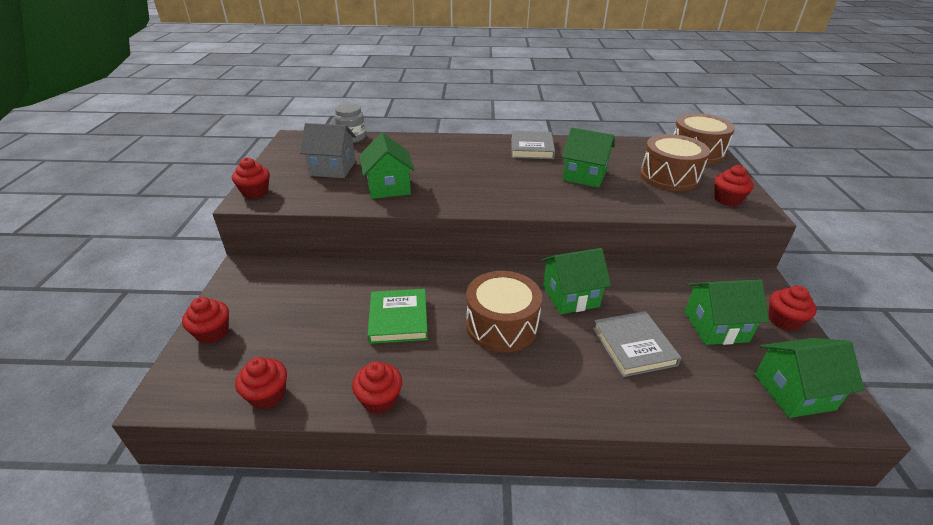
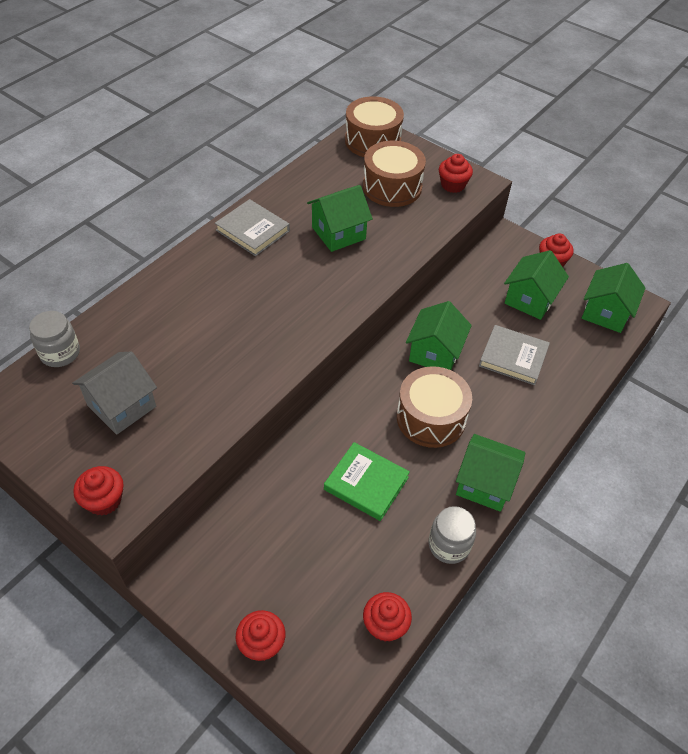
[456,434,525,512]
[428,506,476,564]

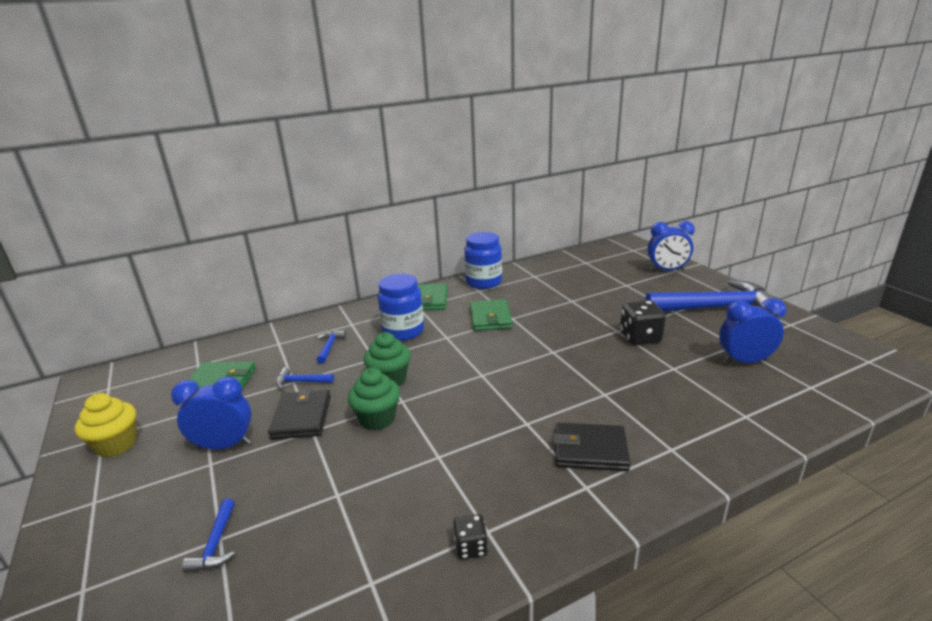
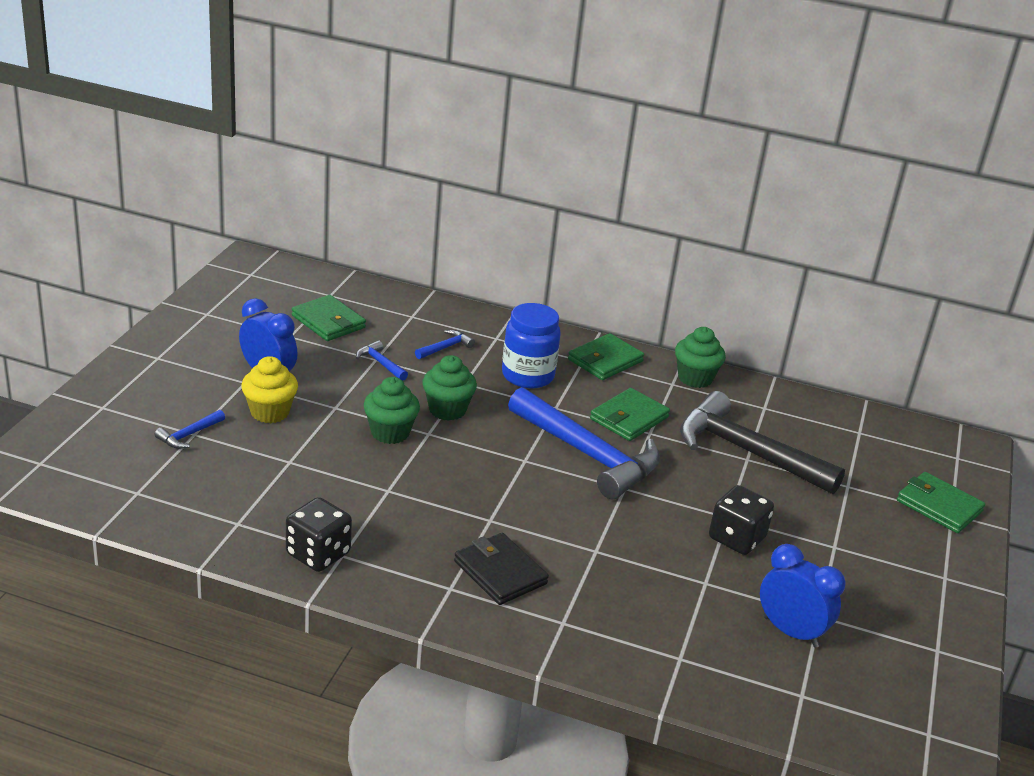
[897,472,985,533]
[675,327,726,388]
[508,387,660,499]
[268,388,331,440] (first image)
[241,356,298,423]
[286,497,352,572]
[680,391,845,494]

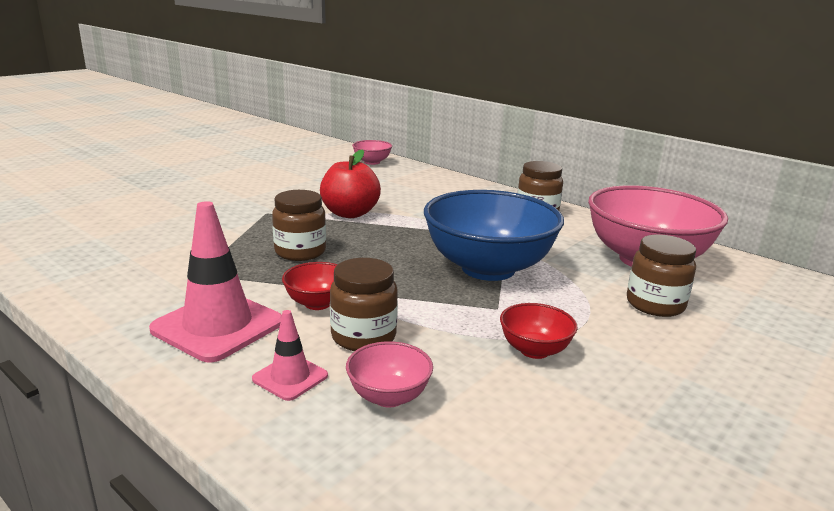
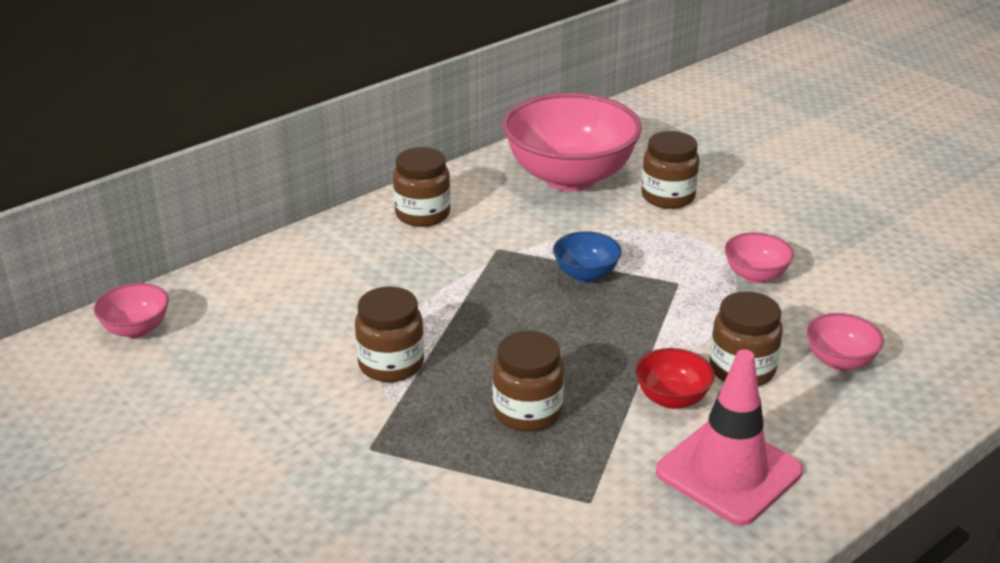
[355,287,424,382]
[553,231,622,282]
[725,232,794,283]
[252,310,328,401] (first image)

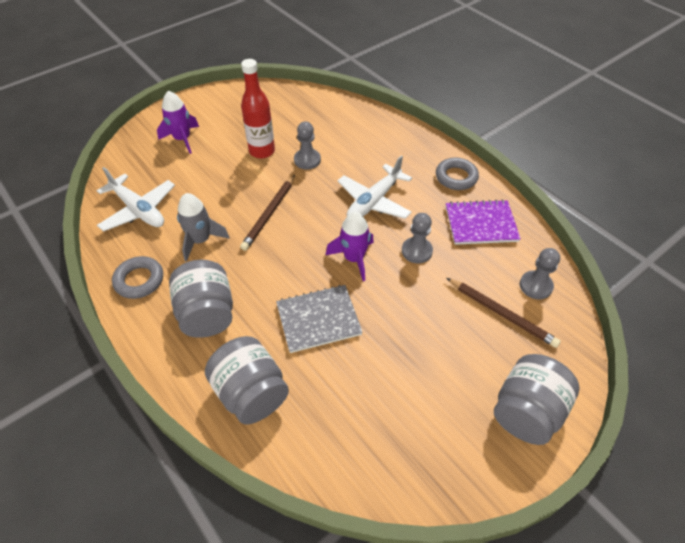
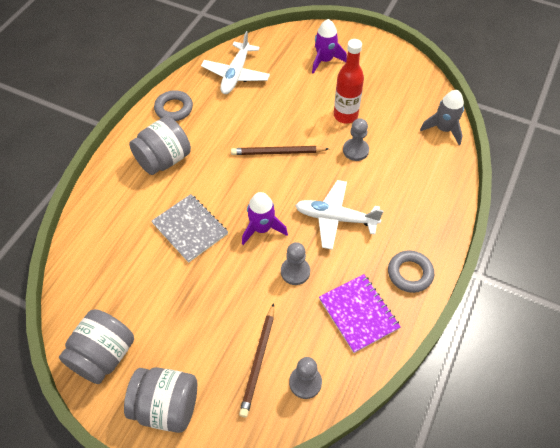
[420,90,464,145]
[59,309,134,384]

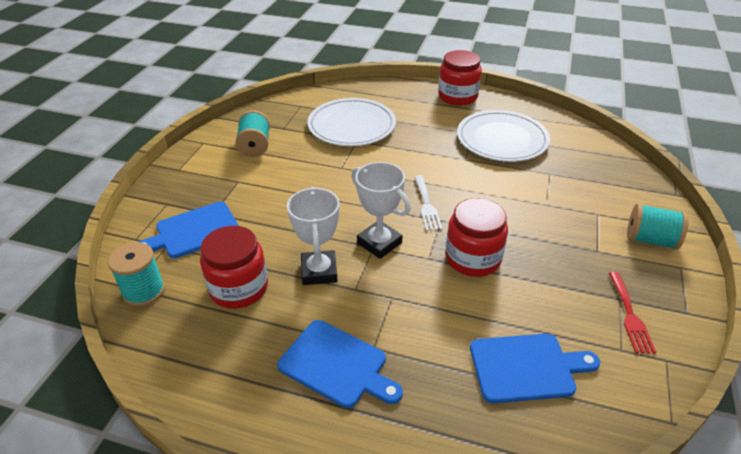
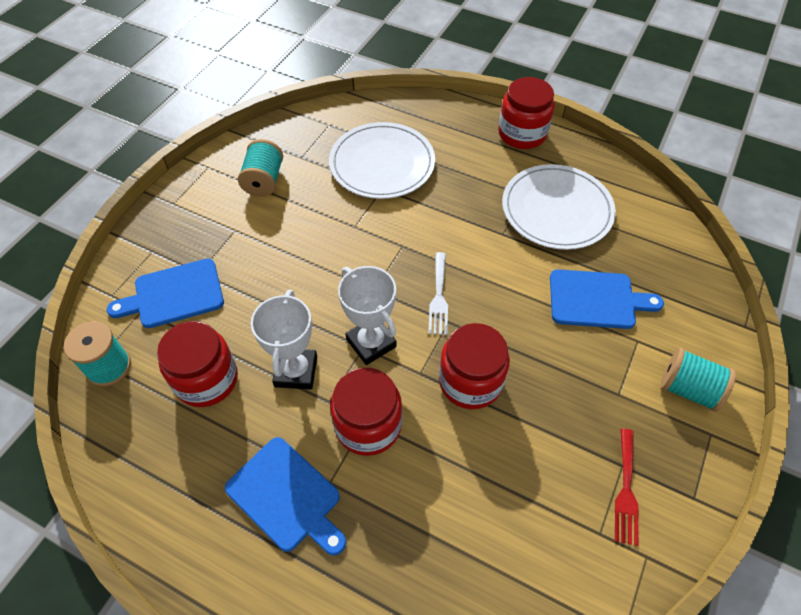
[550,269,664,329]
[330,368,402,456]

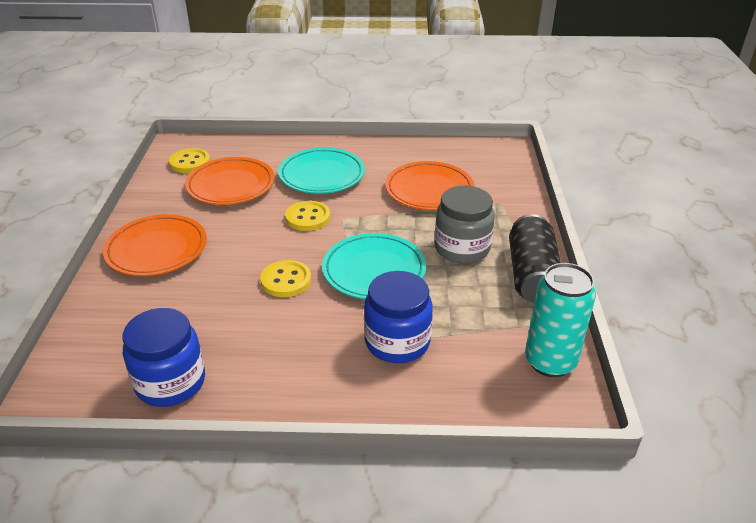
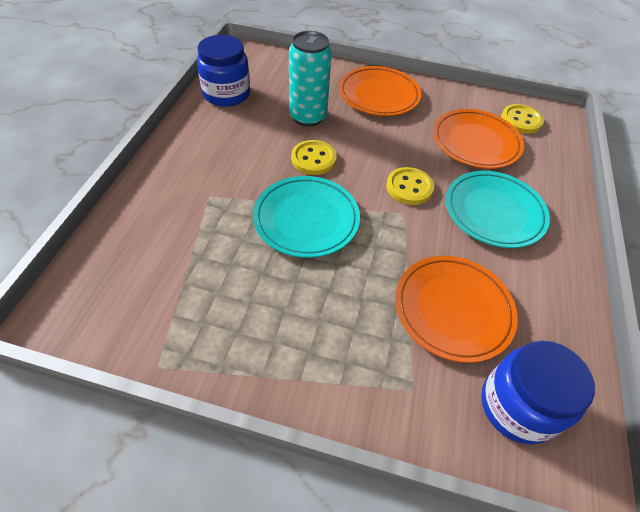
[435,186,495,264] (first image)
[509,214,561,303] (first image)
[289,31,332,127]
[481,340,595,444]

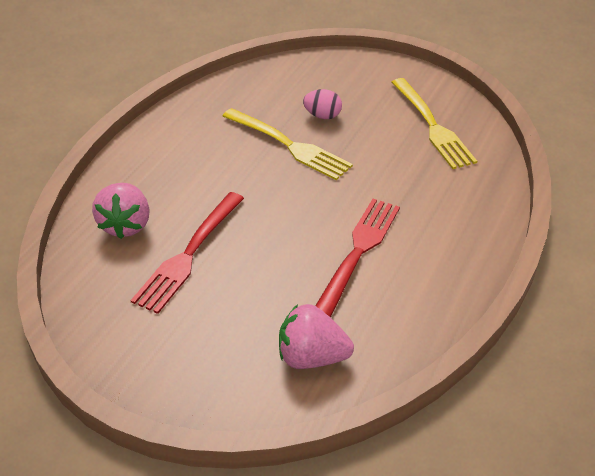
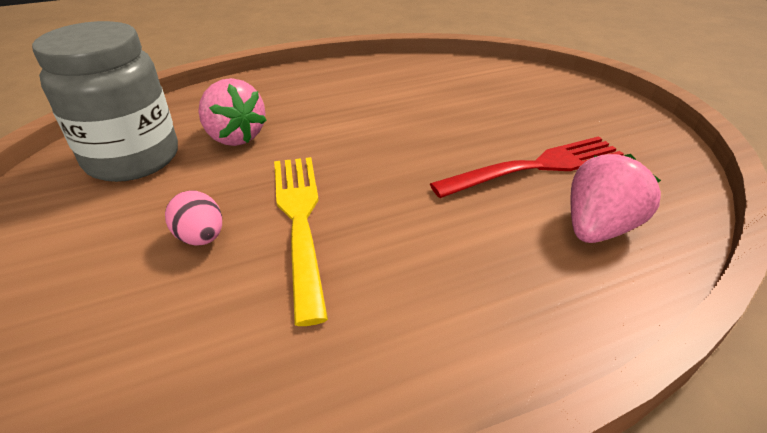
[32,21,178,182]
[315,199,400,318] (first image)
[198,78,267,146]

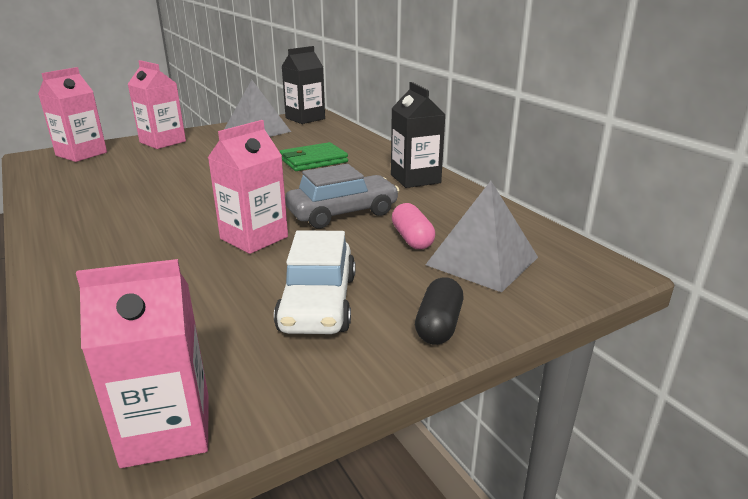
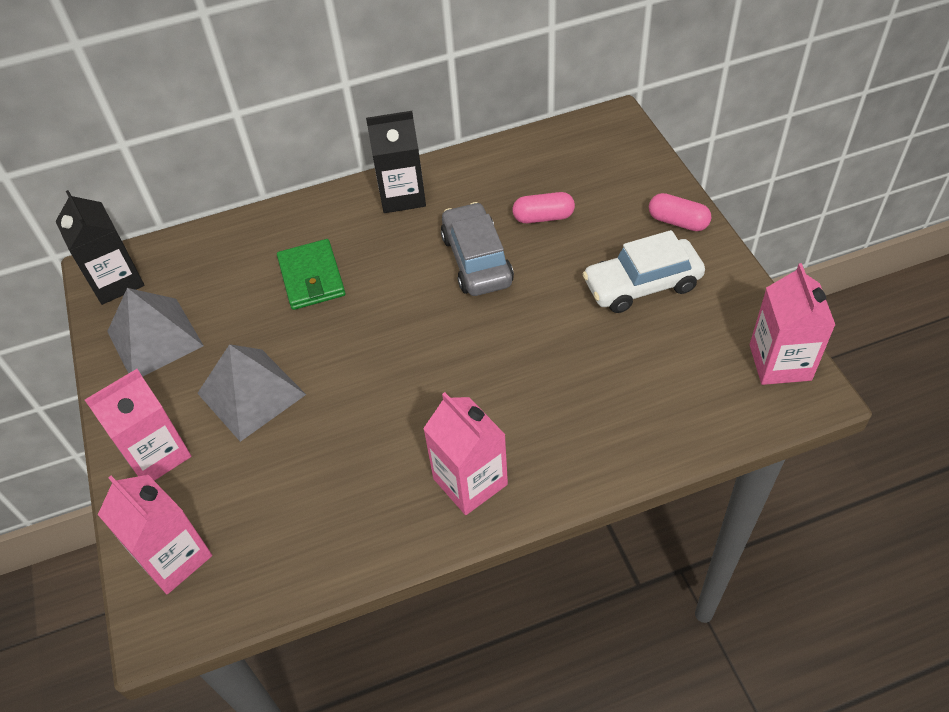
[423,392,508,515]
[197,344,306,442]
[582,230,705,313]
[649,193,711,231]

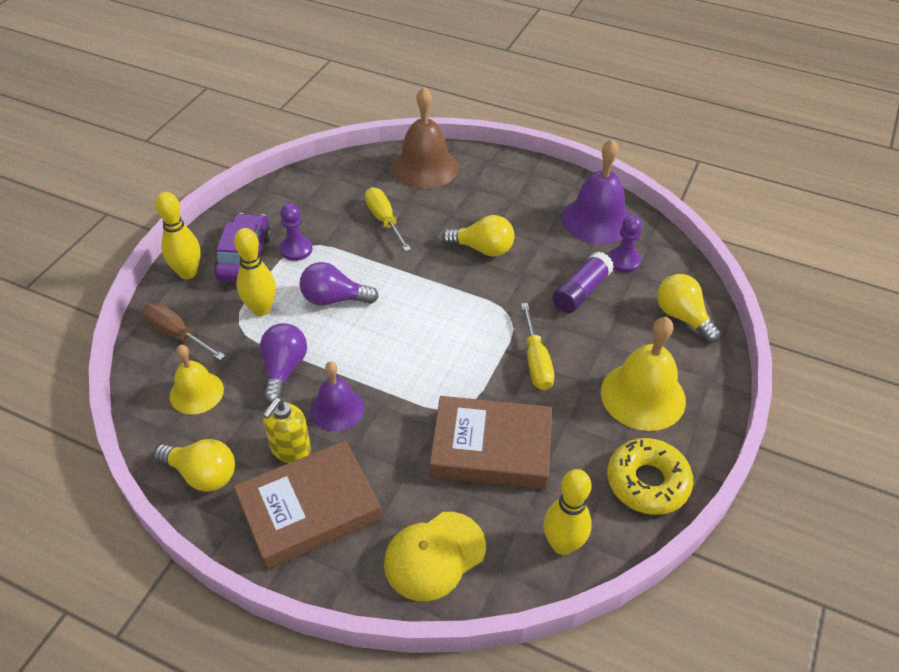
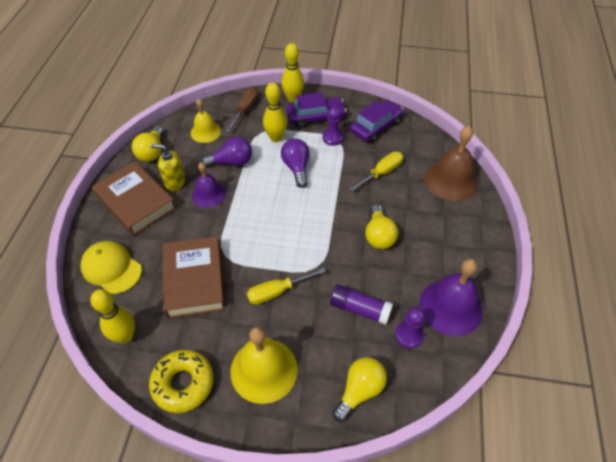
[350,100,404,143]

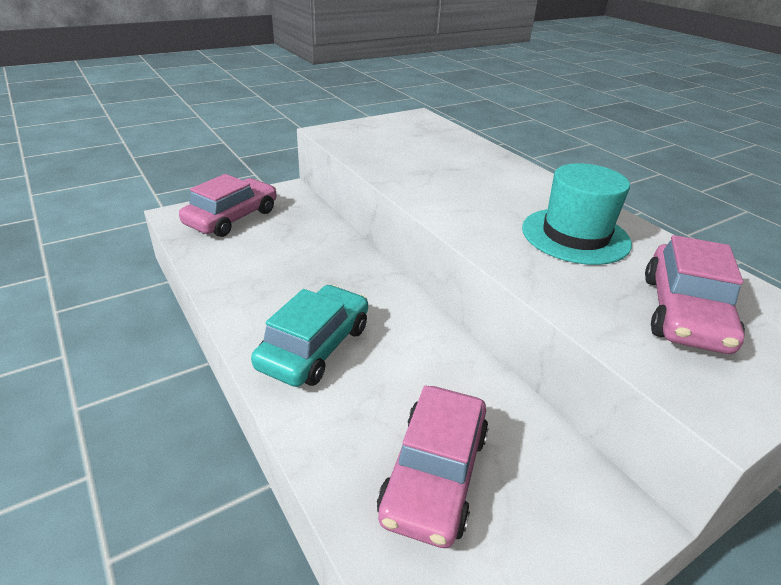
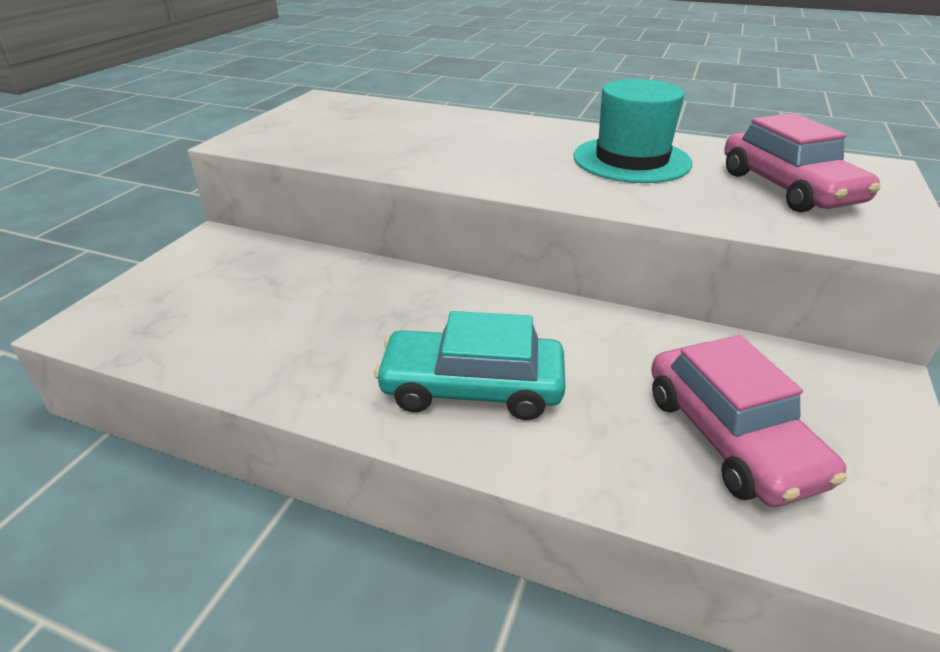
[179,174,277,237] (first image)
[374,311,565,420]

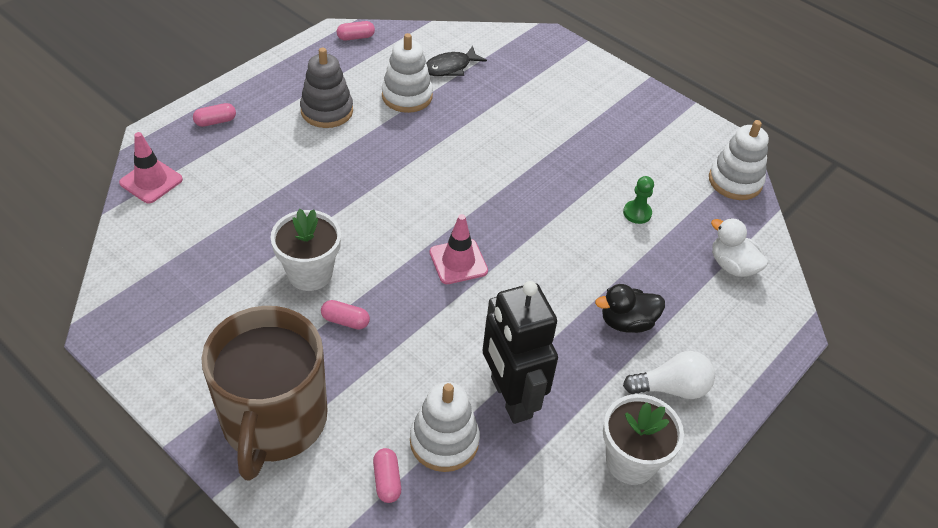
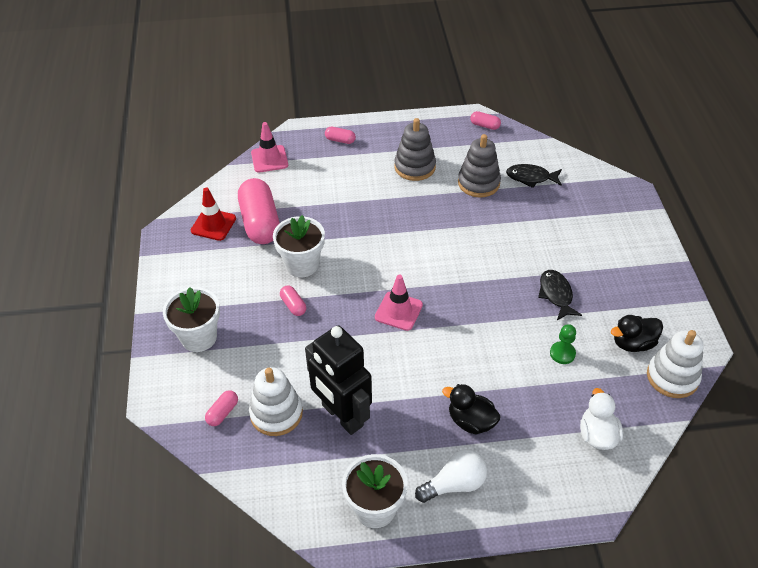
[458,134,501,197]
[305,325,372,435]
[163,287,220,352]
[415,450,487,503]
[238,178,280,244]
[191,188,236,241]
[538,270,582,320]
[611,315,663,352]

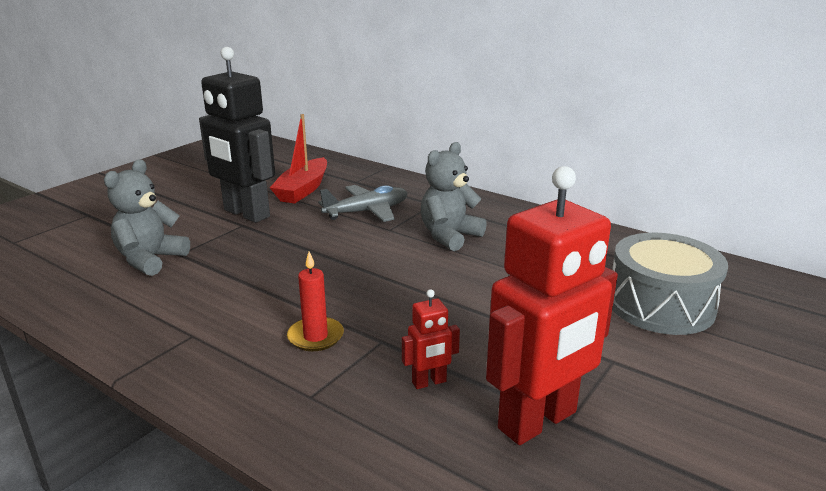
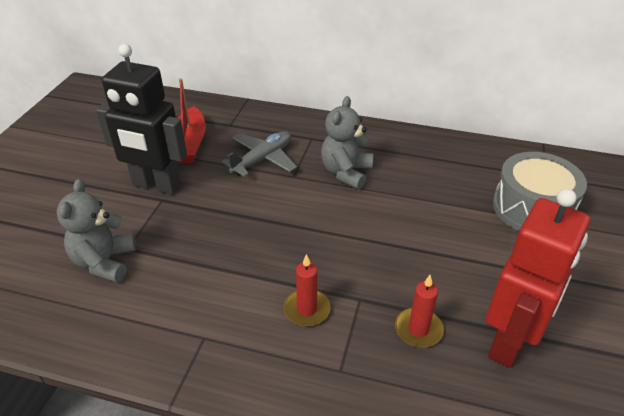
[395,275,444,347]

